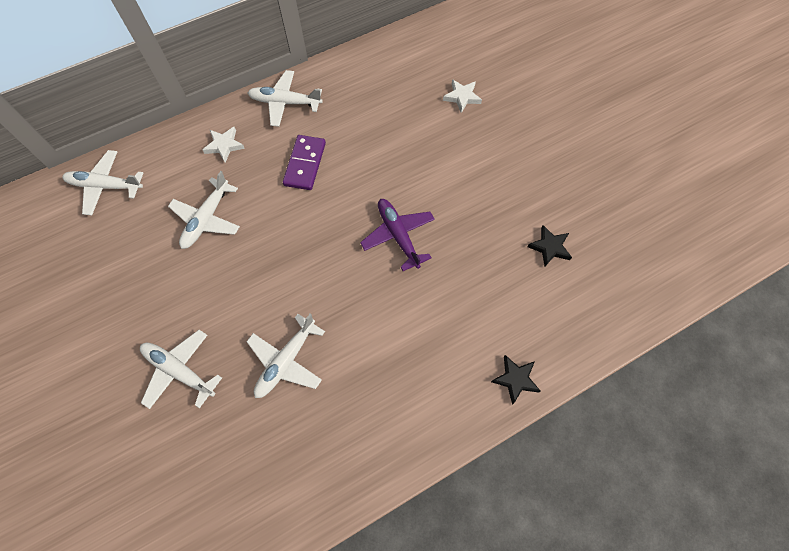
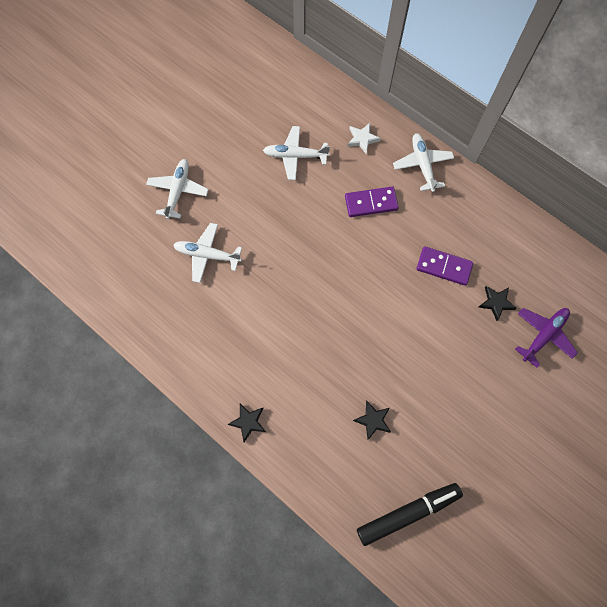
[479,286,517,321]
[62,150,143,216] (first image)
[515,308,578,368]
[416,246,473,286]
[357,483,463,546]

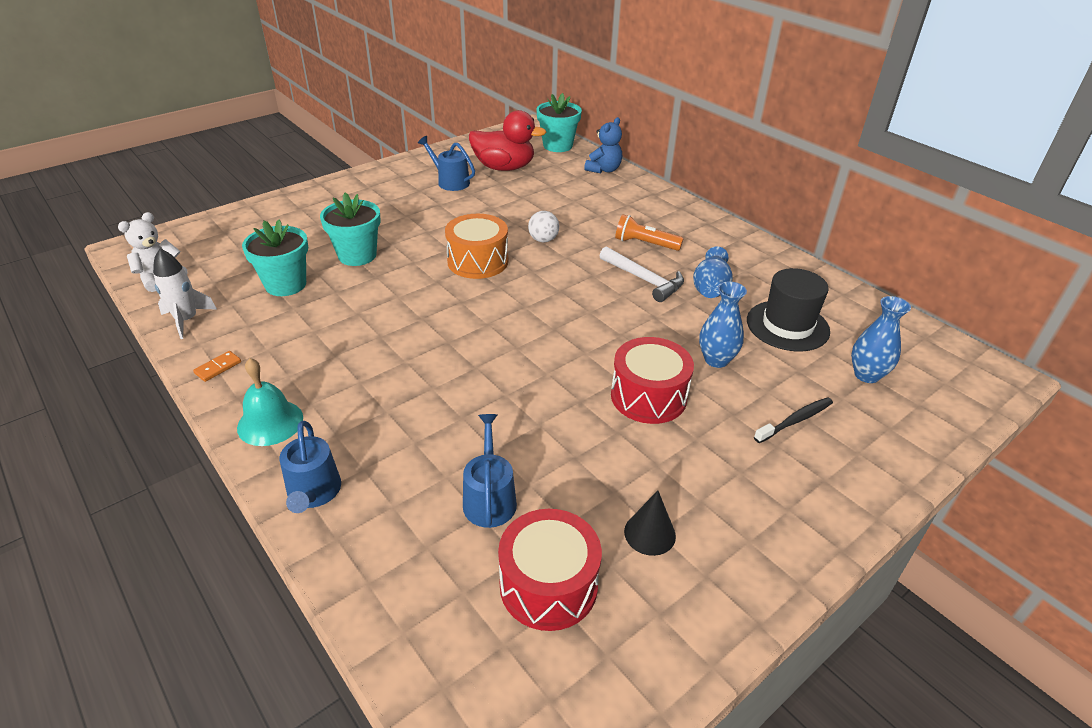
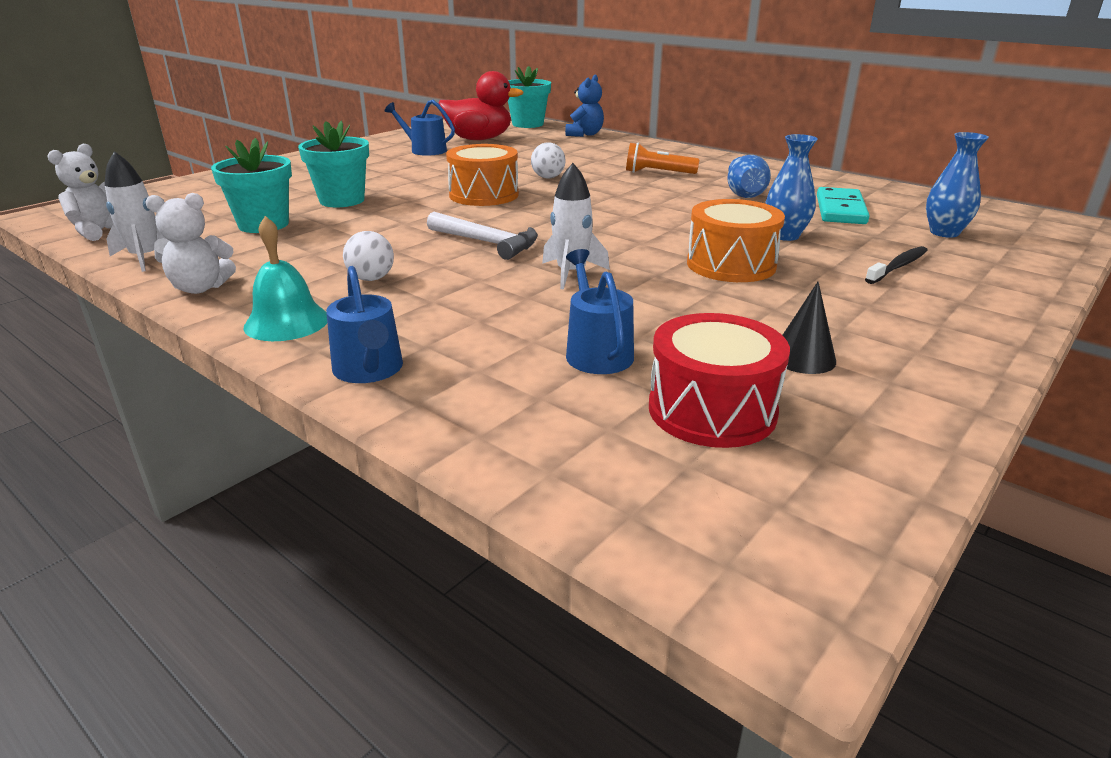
[427,212,538,260]
[817,187,869,224]
[687,199,785,282]
[146,193,236,294]
[542,163,610,290]
[343,231,394,281]

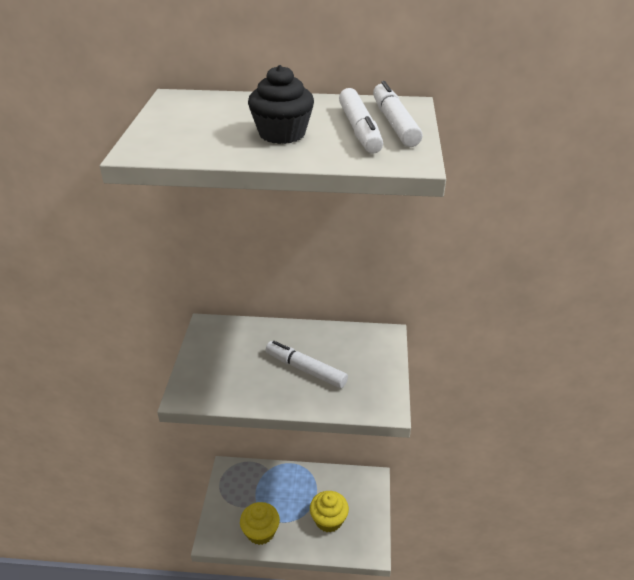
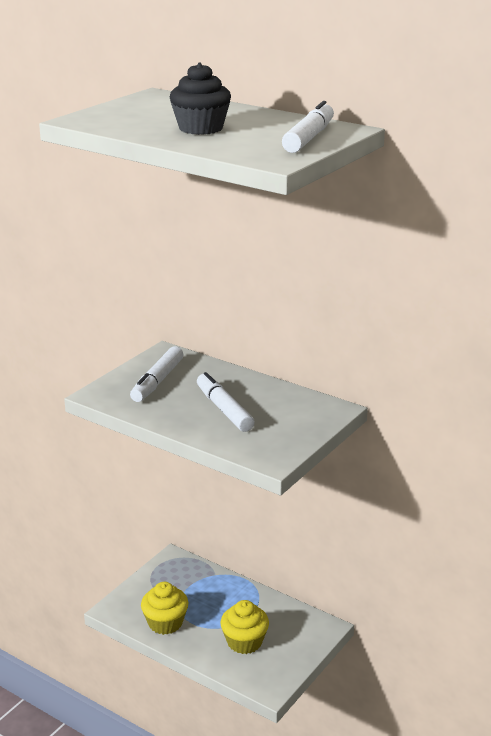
[130,346,184,402]

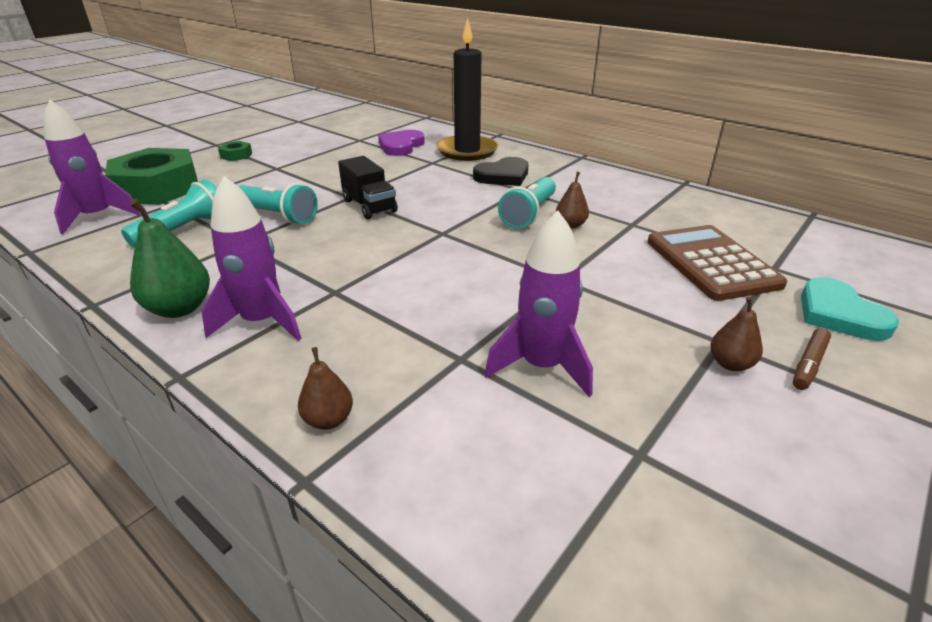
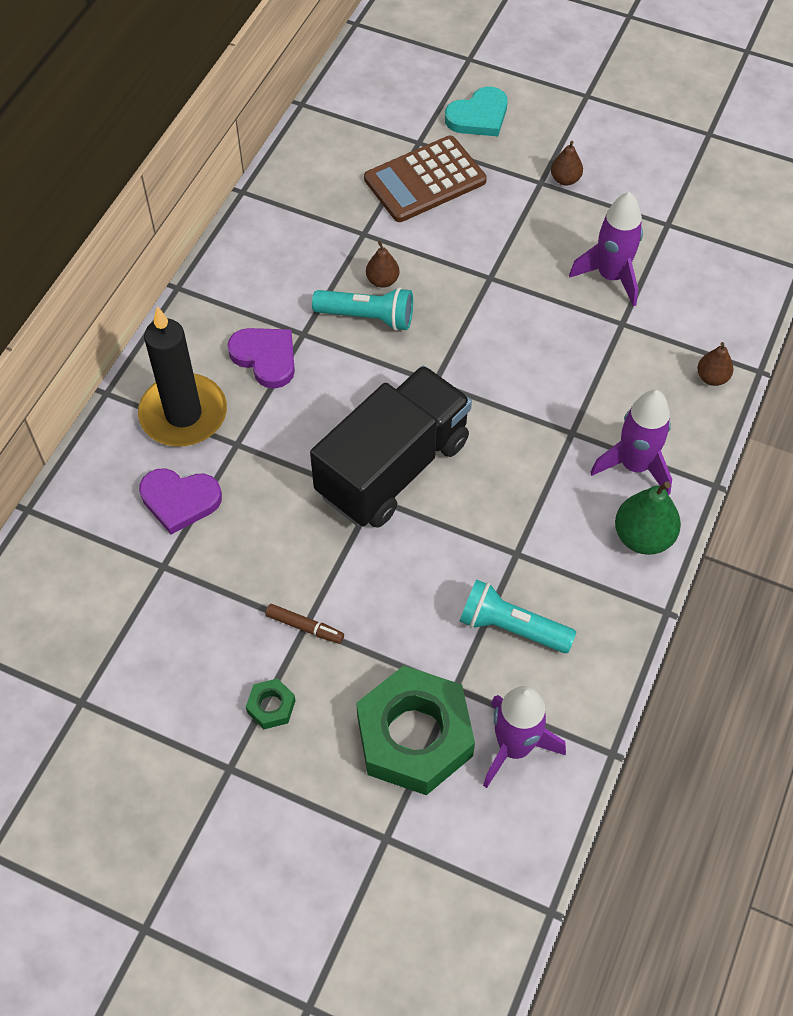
[310,366,472,528]
[227,328,295,389]
[238,183,318,225] (first image)
[265,604,344,644]

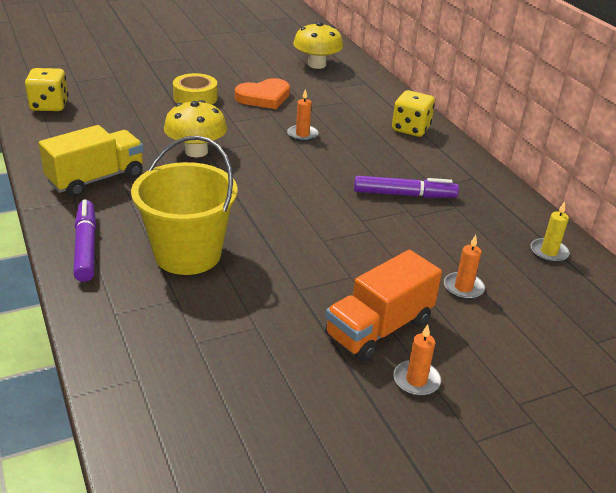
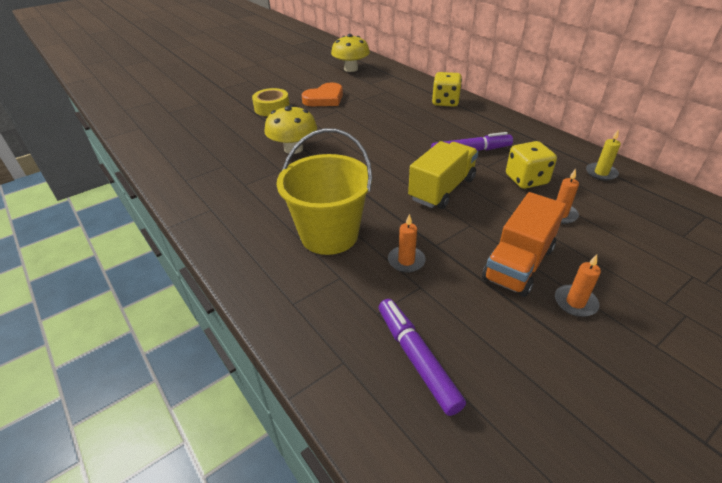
[506,141,557,189]
[388,214,426,273]
[408,141,478,209]
[379,299,466,416]

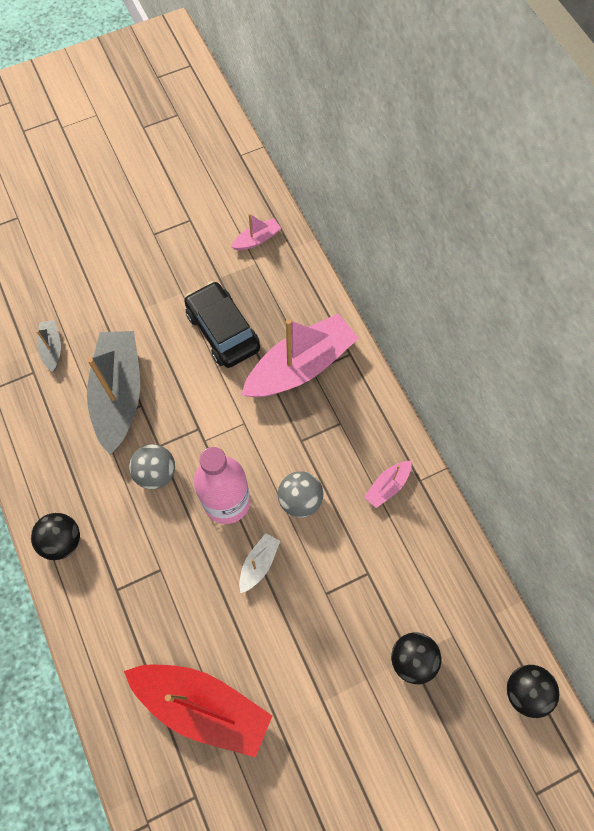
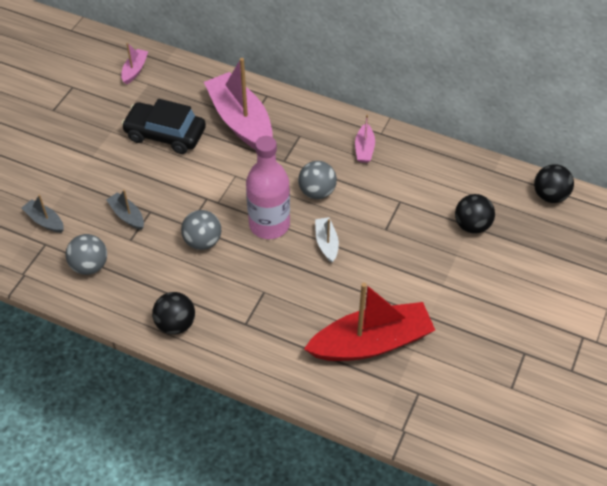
[204,58,273,149]
[106,190,144,230]
[65,234,107,275]

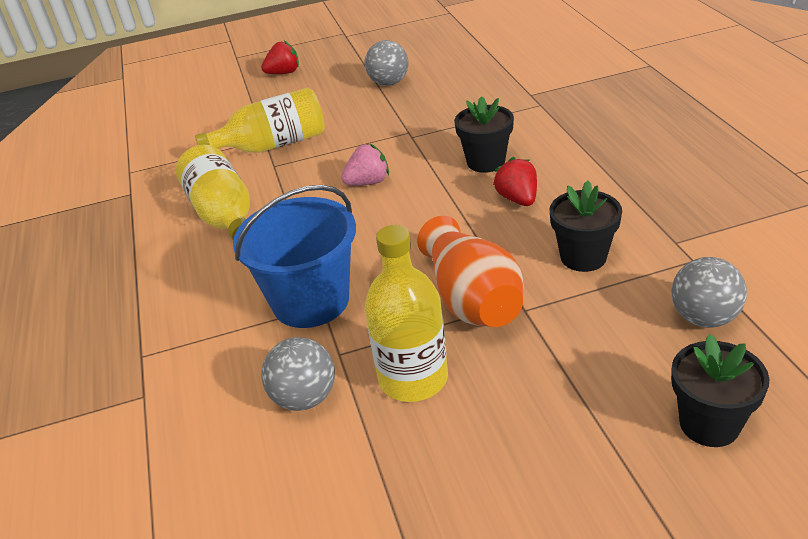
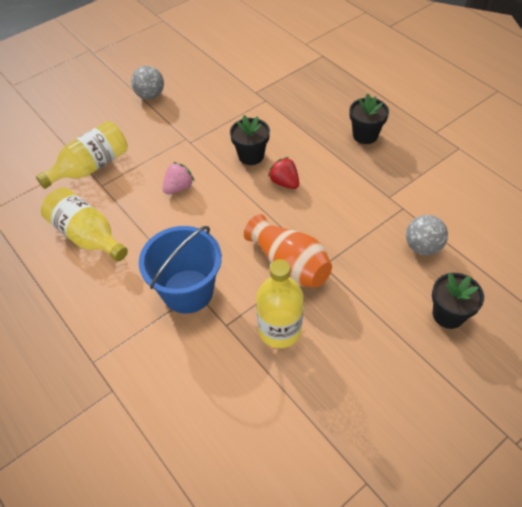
[261,41,299,74] (first image)
[349,93,389,144]
[261,337,335,411] (first image)

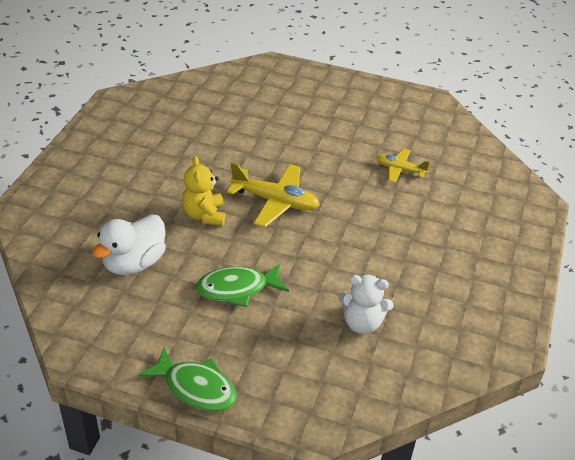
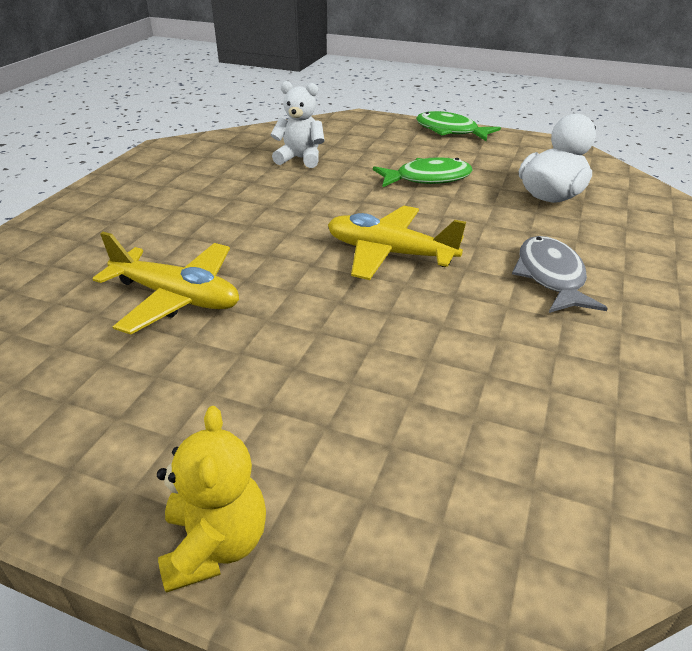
[92,232,239,334]
[157,406,266,593]
[512,236,608,313]

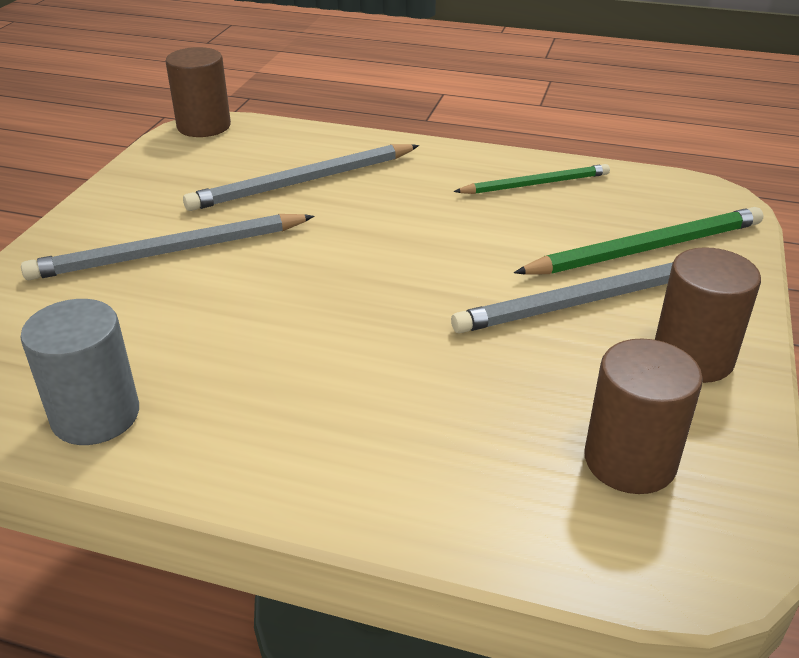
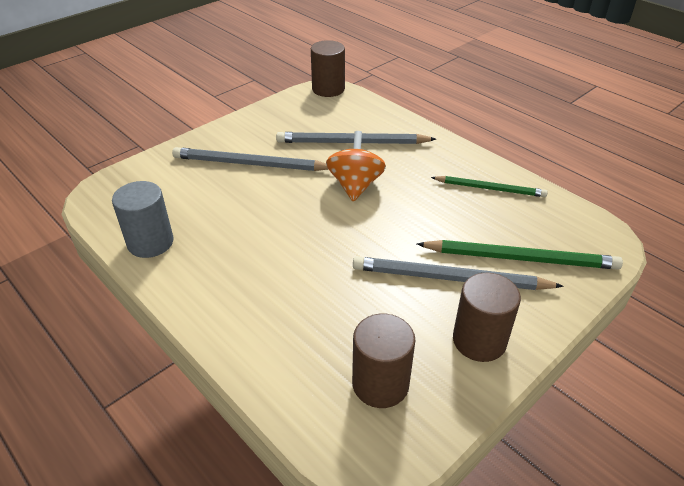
[326,131,386,202]

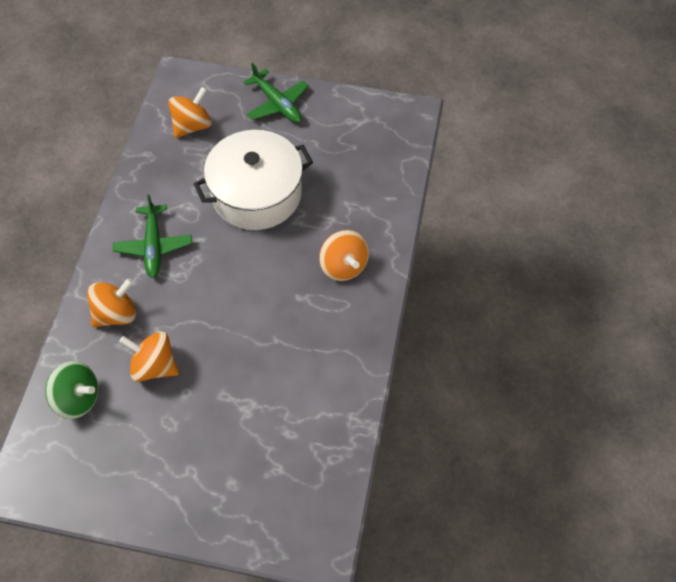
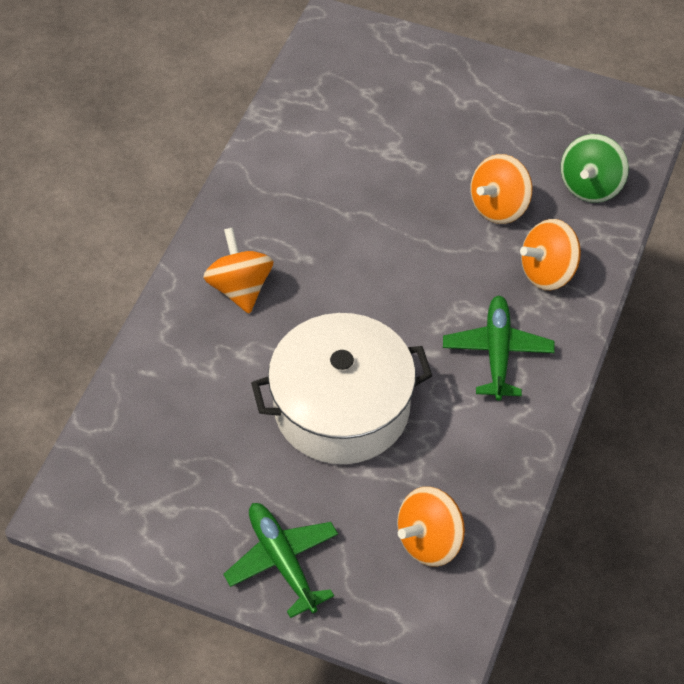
[470,154,532,224]
[561,134,628,203]

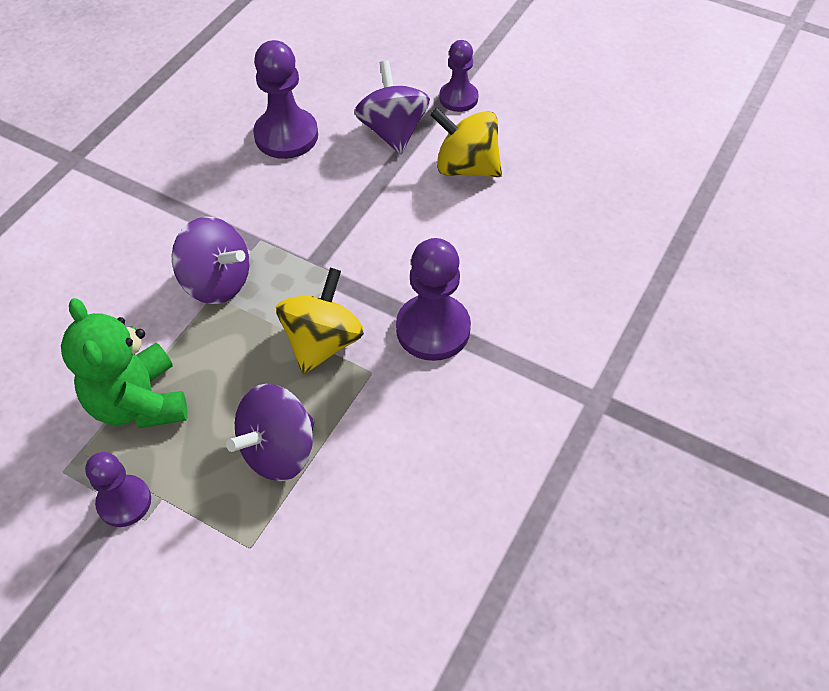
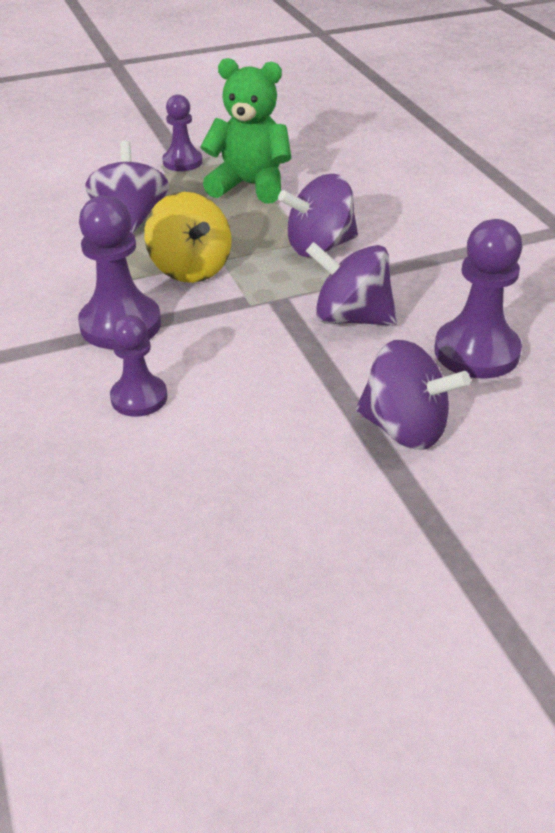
[110,315,167,417]
[430,107,502,177] (first image)
[306,242,397,326]

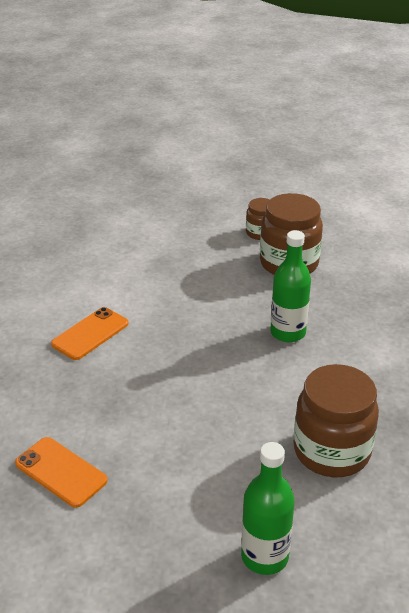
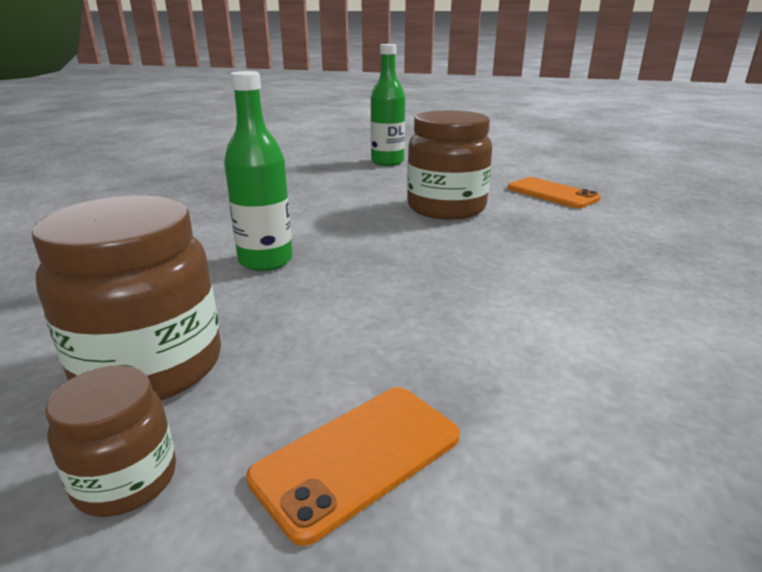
[246,387,460,546]
[407,110,492,220]

